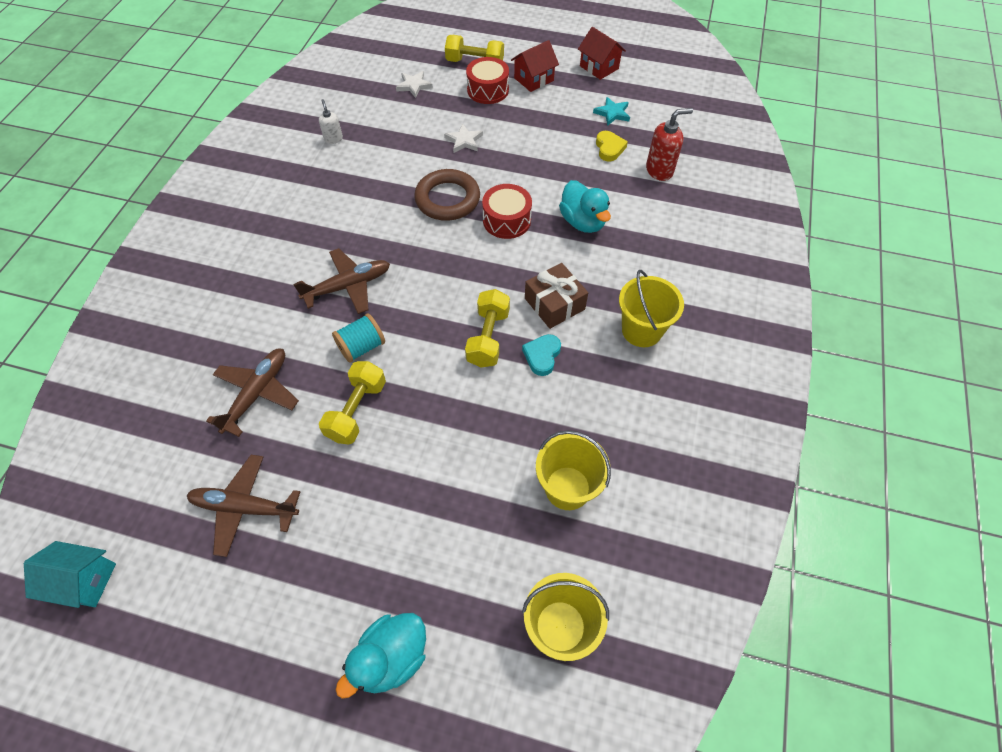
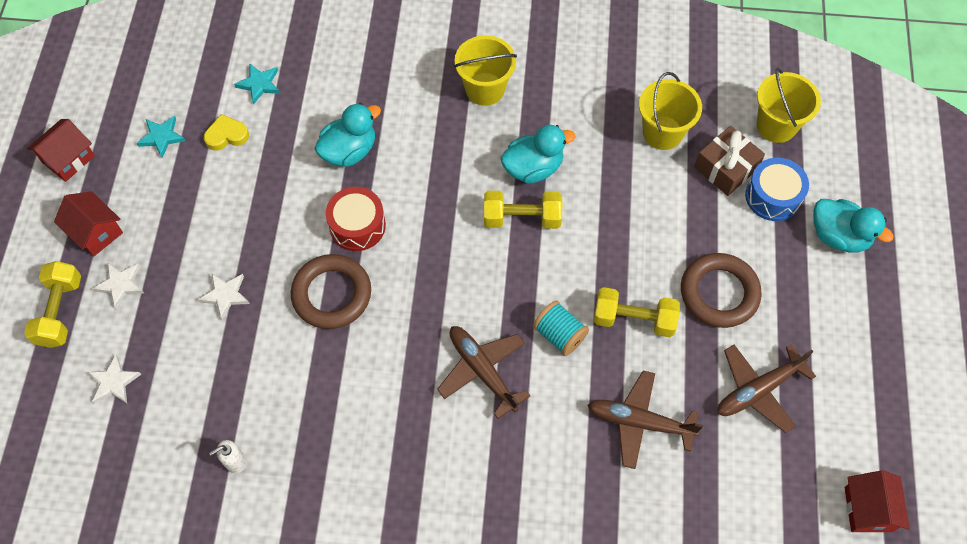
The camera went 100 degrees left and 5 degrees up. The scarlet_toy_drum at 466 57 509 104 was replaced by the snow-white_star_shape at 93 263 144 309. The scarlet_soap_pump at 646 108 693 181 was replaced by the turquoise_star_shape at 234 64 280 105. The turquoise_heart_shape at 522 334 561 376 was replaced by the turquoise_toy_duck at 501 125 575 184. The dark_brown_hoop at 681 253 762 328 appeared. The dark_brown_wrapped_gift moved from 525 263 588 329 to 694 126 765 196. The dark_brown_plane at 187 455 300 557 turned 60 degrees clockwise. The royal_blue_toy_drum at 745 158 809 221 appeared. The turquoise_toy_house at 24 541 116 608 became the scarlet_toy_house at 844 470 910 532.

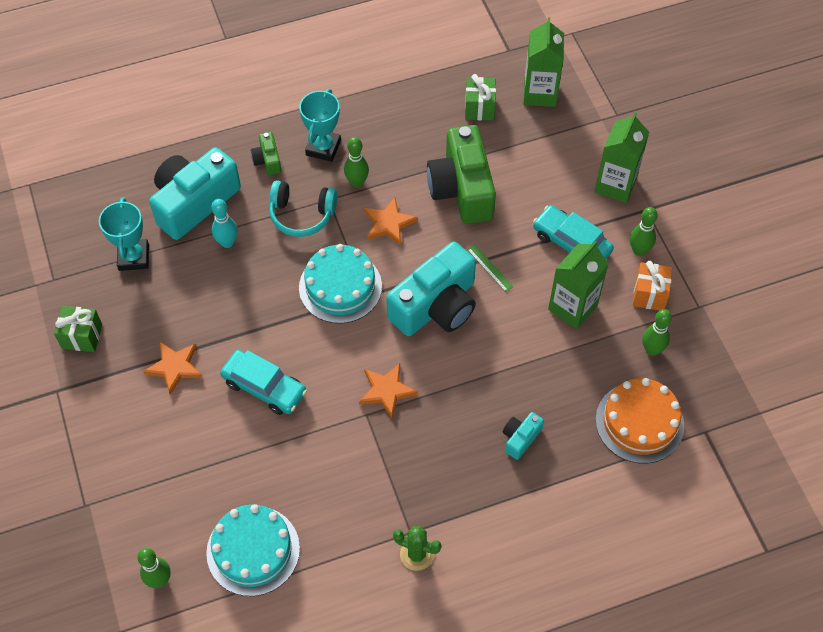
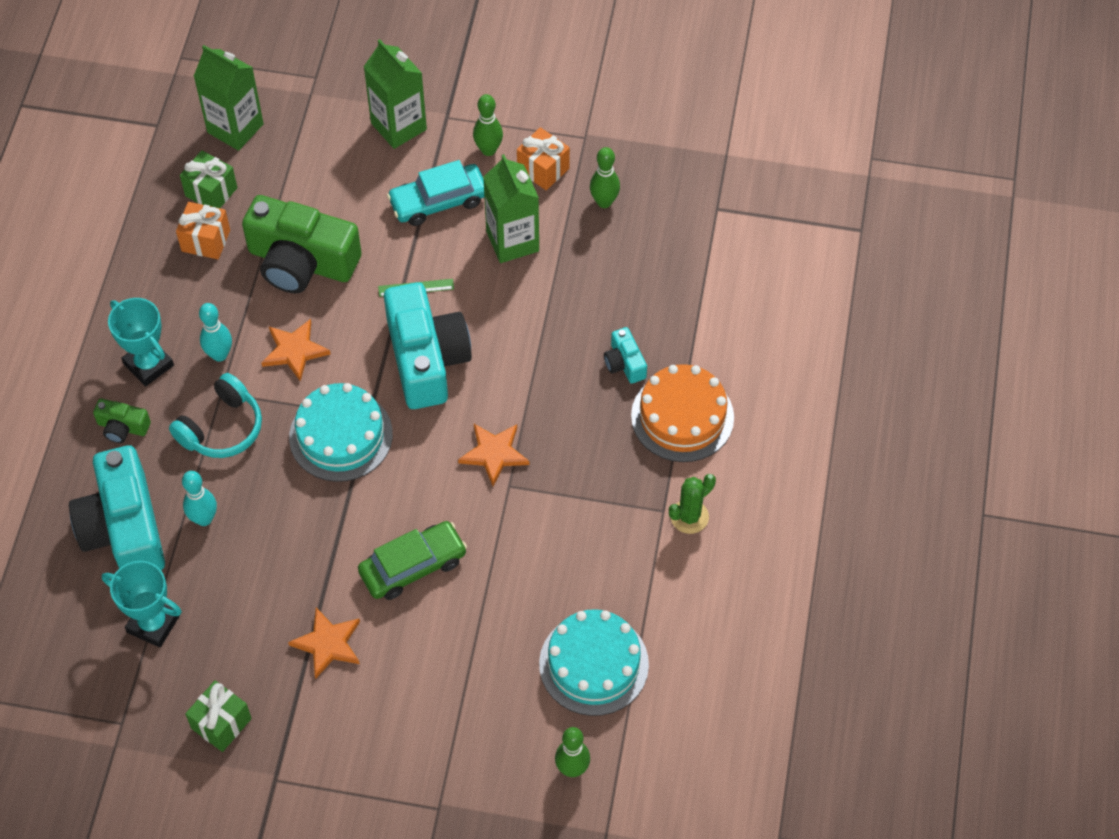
The camera went 60 degrees left and 0 degrees up. The bright_orange_wrapped_gift at 176 202 230 259 appeared. The green_skittle at 344 137 369 188 became the turquoise_skittle at 199 303 232 362. The turquoise_car at 220 350 307 415 became the green_car at 358 521 467 600. The bright_orange_cake moved from 596 378 684 463 to 631 364 734 462.

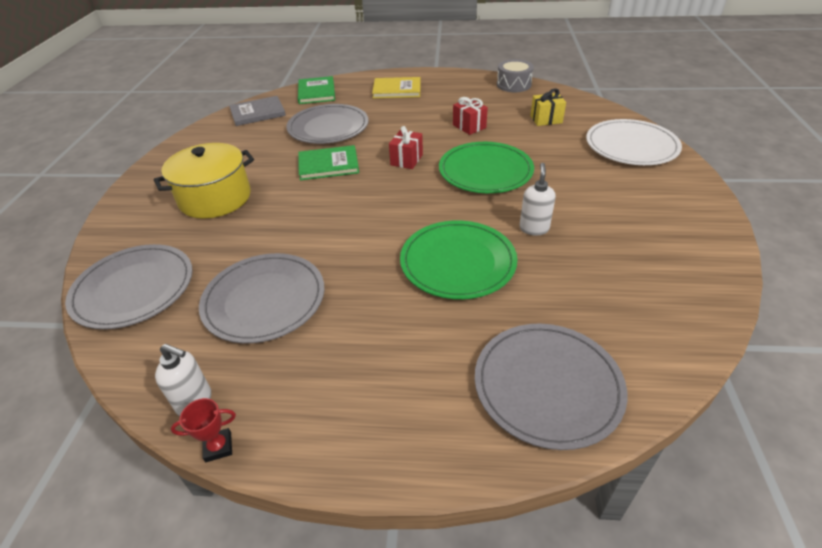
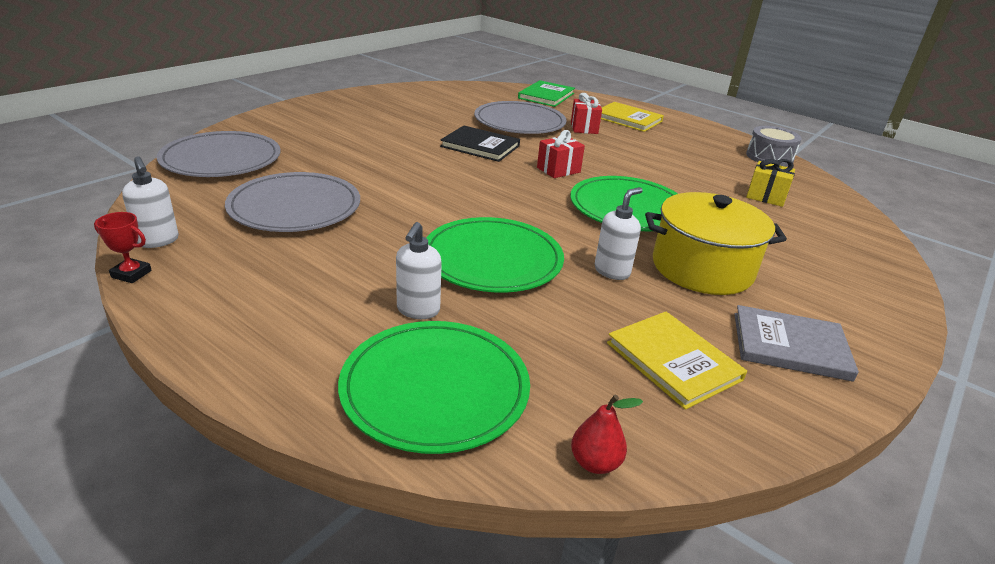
The camera went 30 degrees right and 10 degrees down. The ash-grey_plate at 475 324 627 450 became the green_plate at 338 321 530 454. The snow-white_soap_pump at 396 222 442 319 appeared. The green_hardback at 298 145 359 180 became the ebony_hardback at 440 126 520 162. The scarlet_wrapped_gift moved from 453 97 488 135 to 571 93 602 134. The scarlet_pear at 571 394 643 474 appeared. The golden_hardback at 607 312 747 410 appeared. The golden_cooking_pot moved from 154 143 254 219 to 645 192 787 295. The ash-grey_hardback moved from 229 96 286 126 to 734 305 859 382. The snow-white_plate at 586 119 682 165 disappeared.

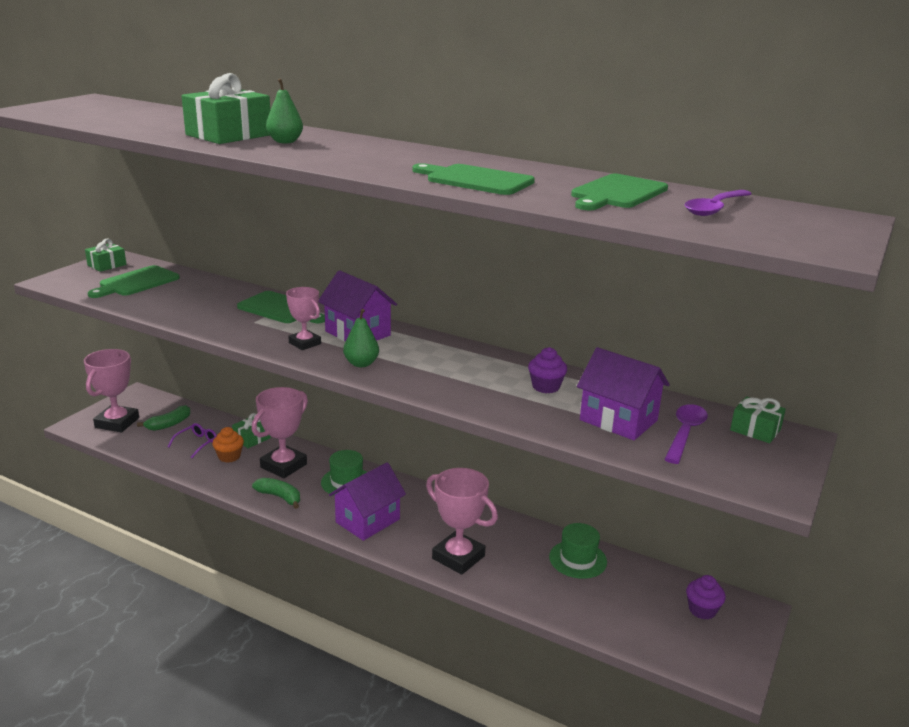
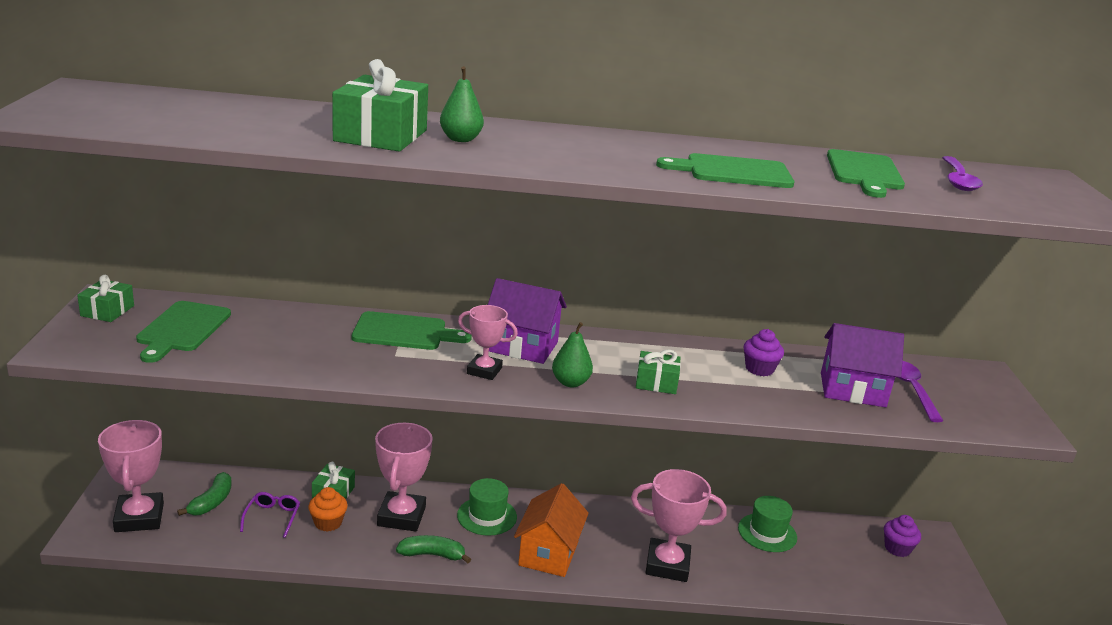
The camera went 30 degrees left and 0 degrees up. The purple_toy_house at 329 462 406 541 became the bright_orange_toy_house at 514 483 589 577. The green_wrapped_gift moved from 730 396 786 443 to 636 349 681 394.

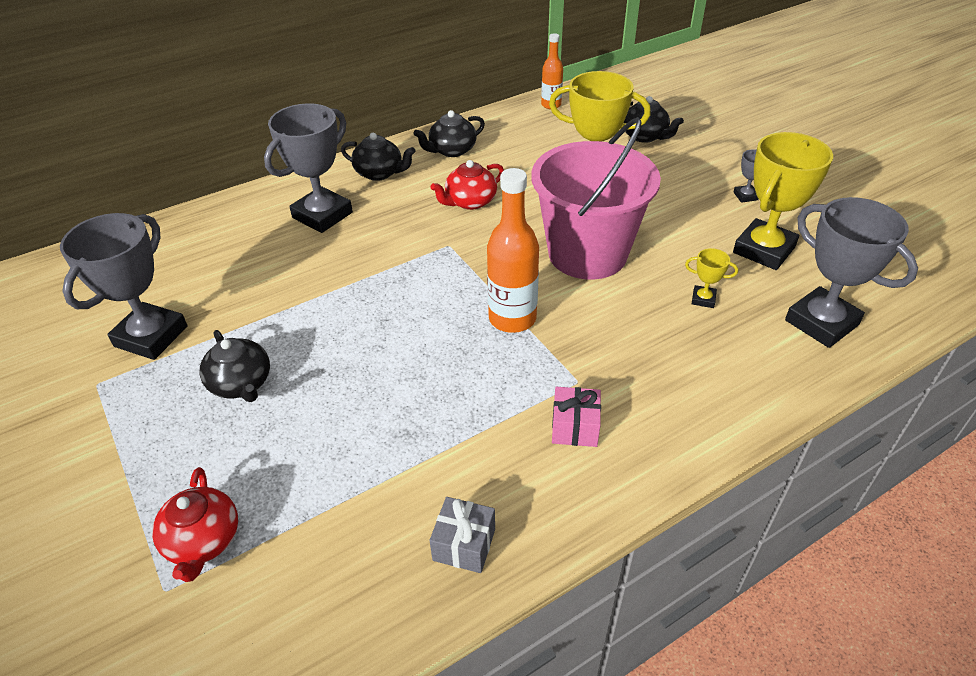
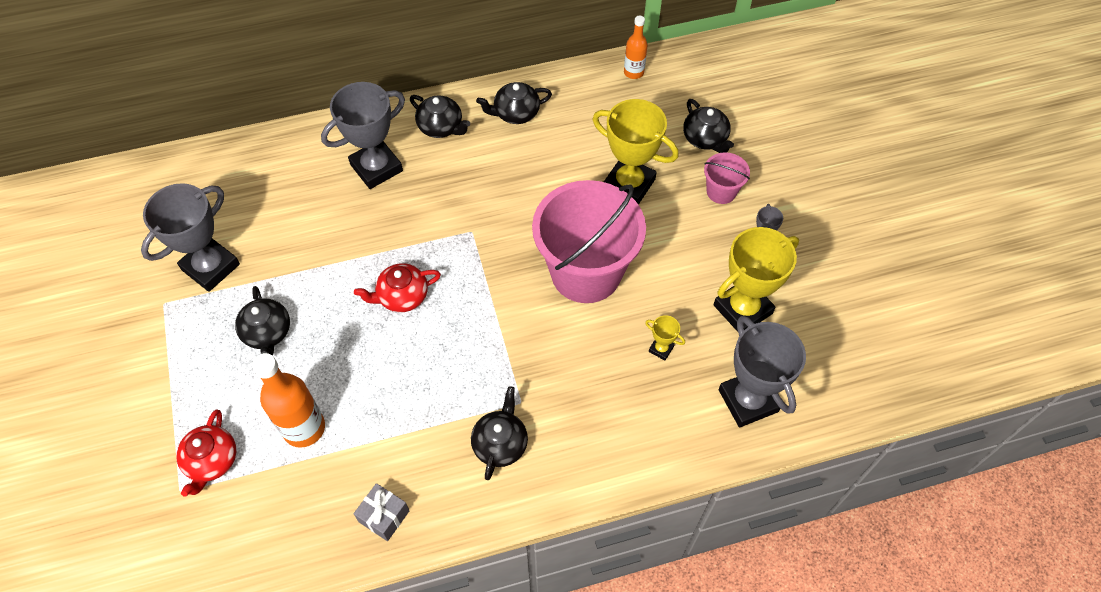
The camera went 15 degrees right and 15 degrees up. The bright_orange_bottle moved from 487 168 539 333 to 252 353 325 448. The scarlet_tea_pot moved from 430 160 504 210 to 354 263 441 312. The pink_wrapped_gift at 552 387 601 447 was replaced by the ebony_tea_pot at 471 386 528 480. The pink_bucket at 704 152 750 204 appeared.

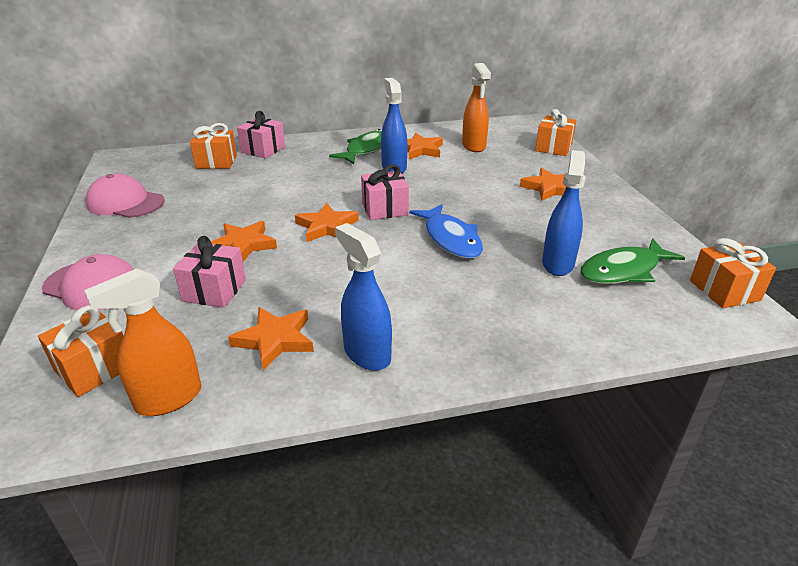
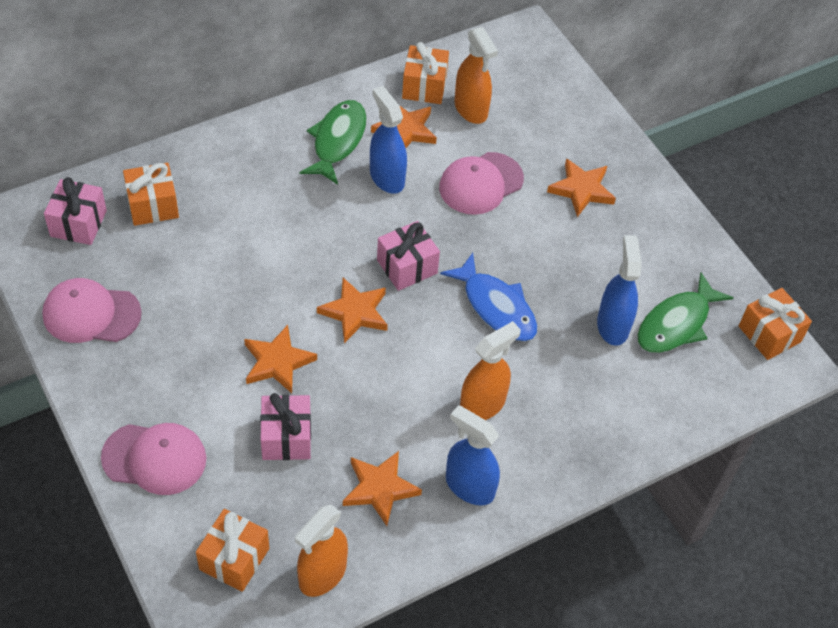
The camera went 20 degrees left and 20 degrees up. The pink_wrapped_gift moved from 237 111 285 158 to 44 177 107 245. The bright_orange_wrapped_gift moved from 535 109 576 156 to 402 42 449 104. The pink_cap at 439 152 524 215 appeared. The bright_orange_spray_bottle at 460 321 521 420 appeared.

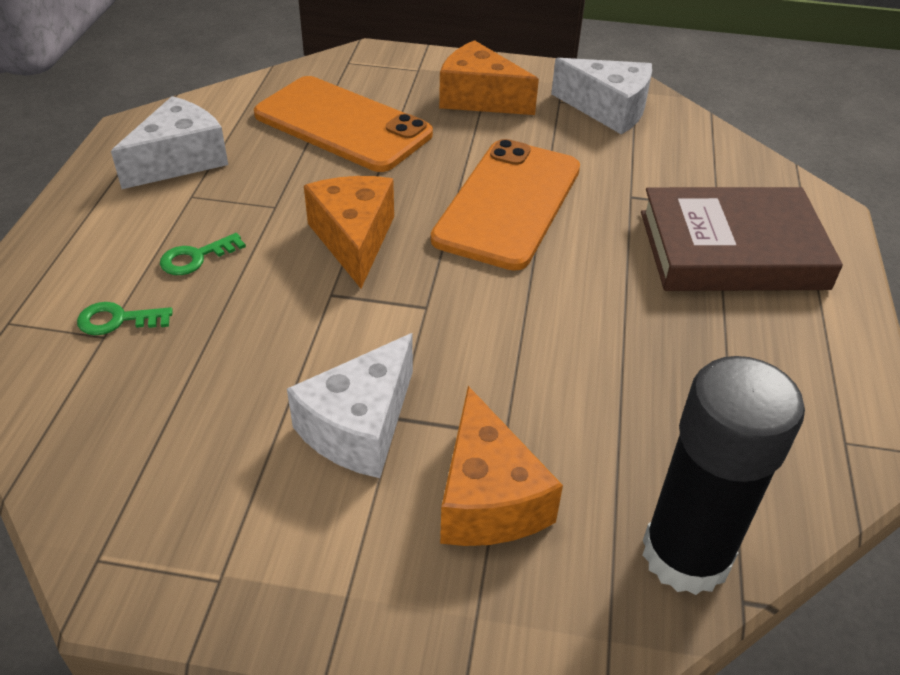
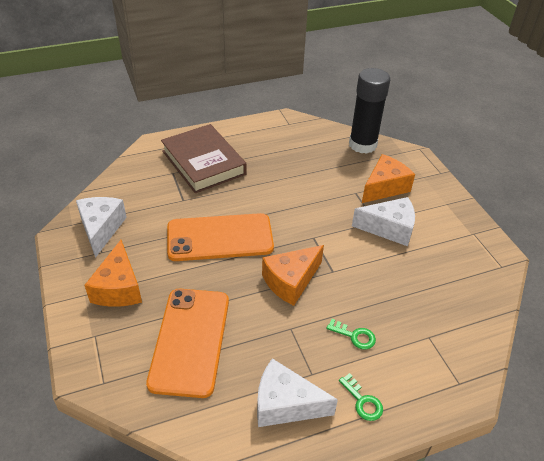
The camera went 120 degrees left and 0 degrees up. The green_key moved from 77 302 173 335 to 339 373 383 421.

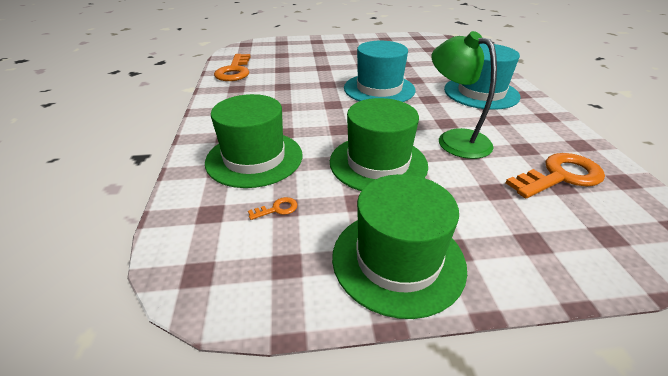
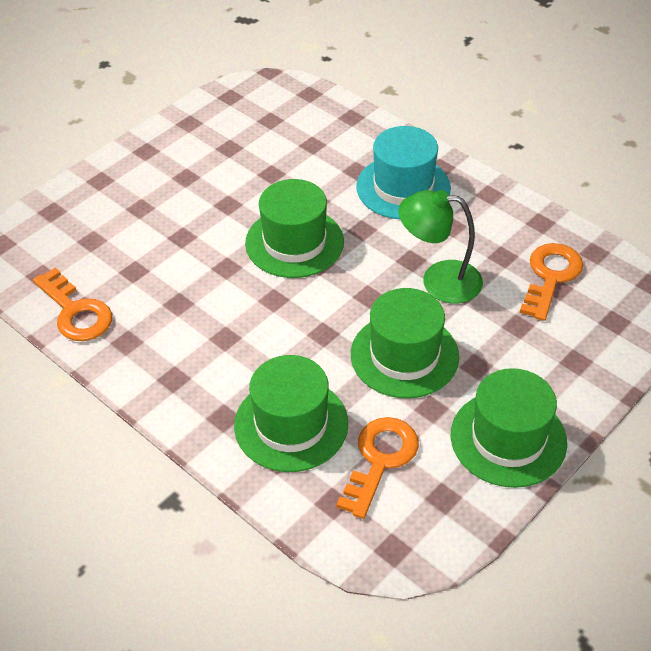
The camera went 40 degrees left and 10 degrees up. The turquoise_tall_hat at 344 41 415 102 became the green_tall_hat at 245 179 344 278. The bright_orange_key at 248 197 298 220 changed to 2.39 times the size.

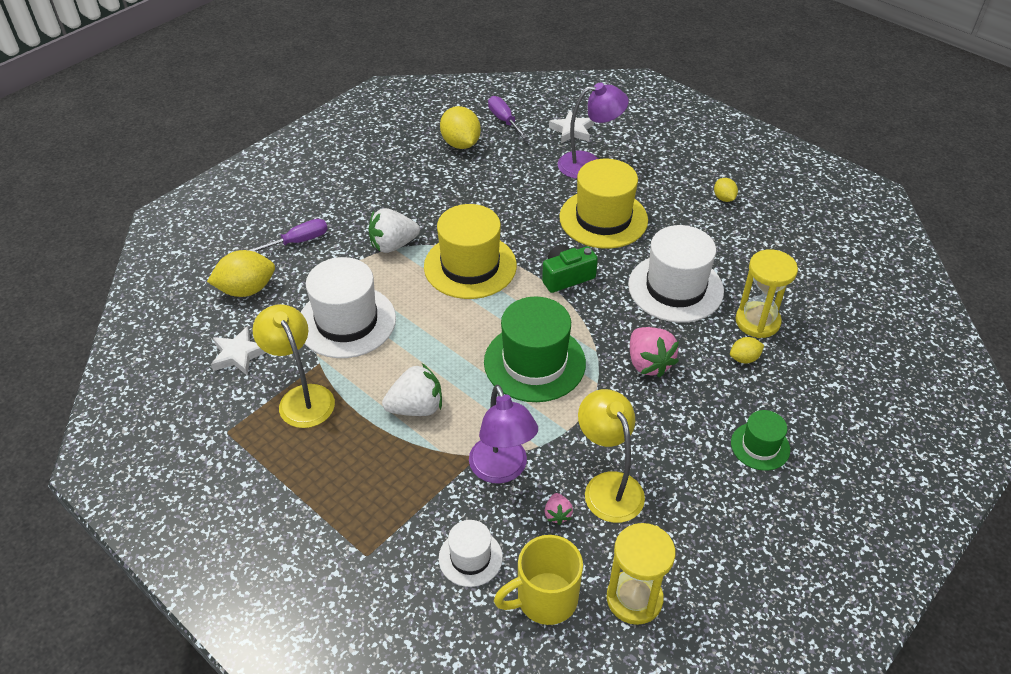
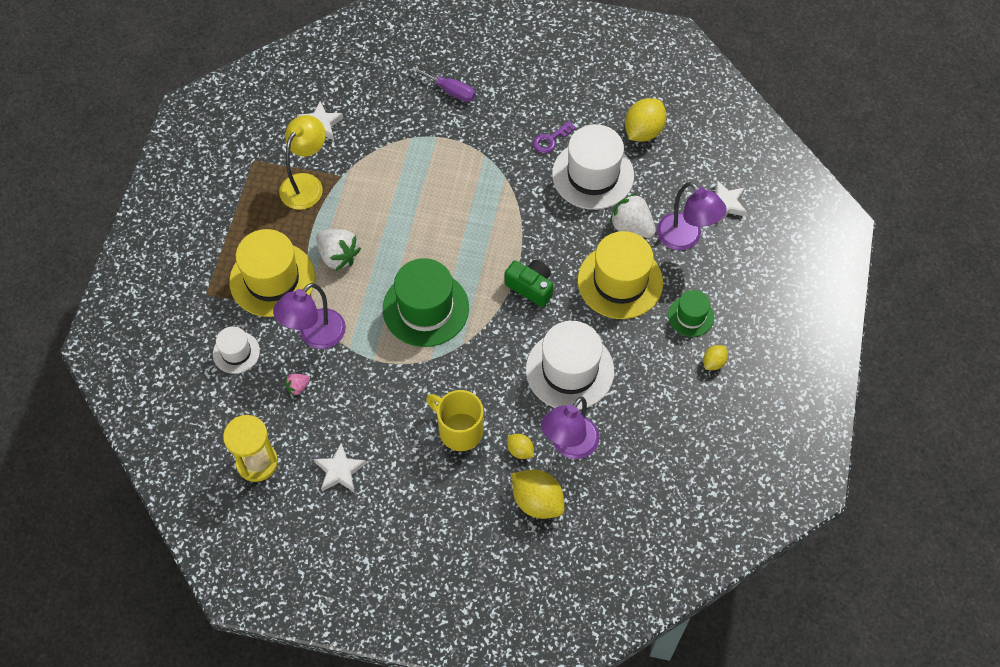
The camera went 60 degrees right and 15 degrees up. The golden_tall_hat moved from 424 204 517 299 to 229 229 315 317. The snow-white_star_shape at 314 443 367 492 appeared. The golden_mug moved from 494 535 583 625 to 426 390 484 451. The golden_toy_lemon moved from 207 250 275 297 to 512 470 565 519. The purple_key at 533 121 576 153 appeared. The golden_sandglass at 735 249 798 338 was replaced by the purple_lamp at 541 397 599 459. The snow-white_tall_hat moved from 301 257 396 358 to 552 124 634 210. The snow-white_strawberry moved from 368 208 420 253 to 610 193 656 238. The green_tall_hat moved from 731 410 790 471 to 668 290 714 337. The purple_screwdriver at 488 96 528 139 disappeared. The golden_lamp at 578 389 645 523 disappeared. The pink_strawberry at 630 327 679 377 disappeared.

